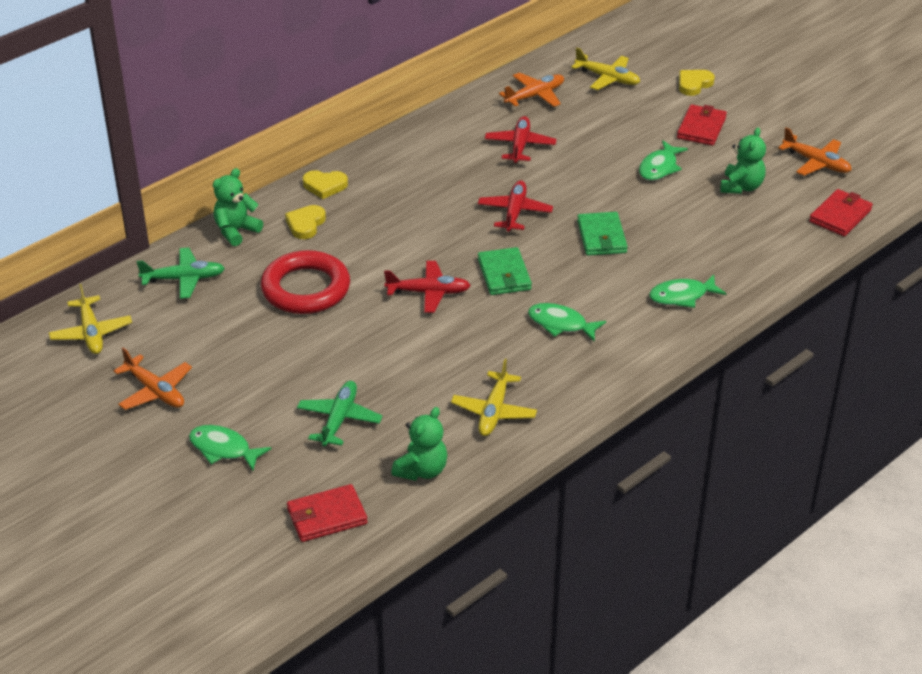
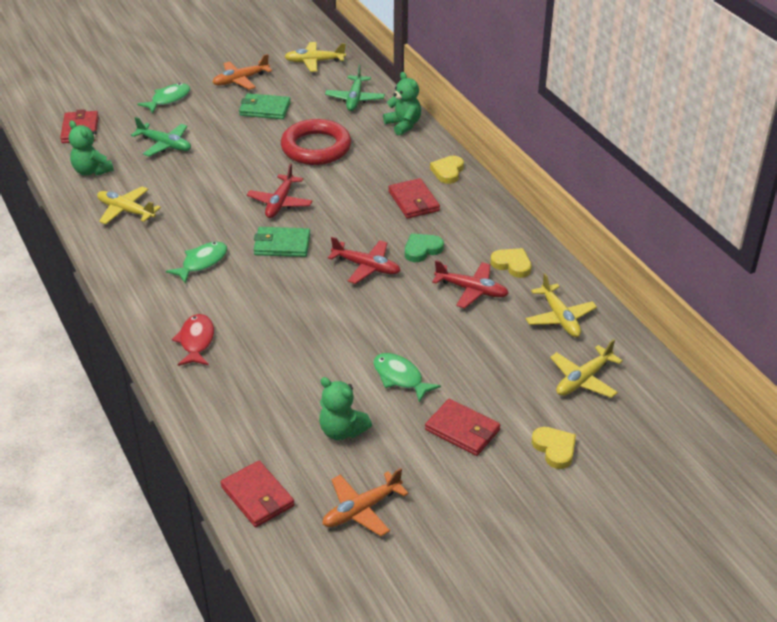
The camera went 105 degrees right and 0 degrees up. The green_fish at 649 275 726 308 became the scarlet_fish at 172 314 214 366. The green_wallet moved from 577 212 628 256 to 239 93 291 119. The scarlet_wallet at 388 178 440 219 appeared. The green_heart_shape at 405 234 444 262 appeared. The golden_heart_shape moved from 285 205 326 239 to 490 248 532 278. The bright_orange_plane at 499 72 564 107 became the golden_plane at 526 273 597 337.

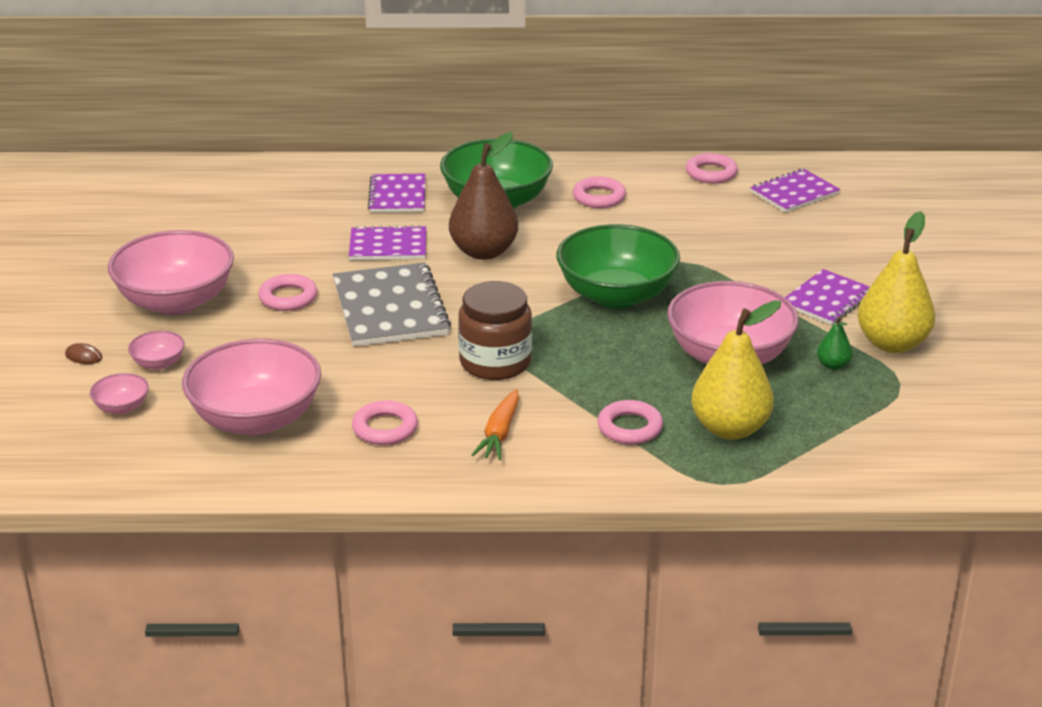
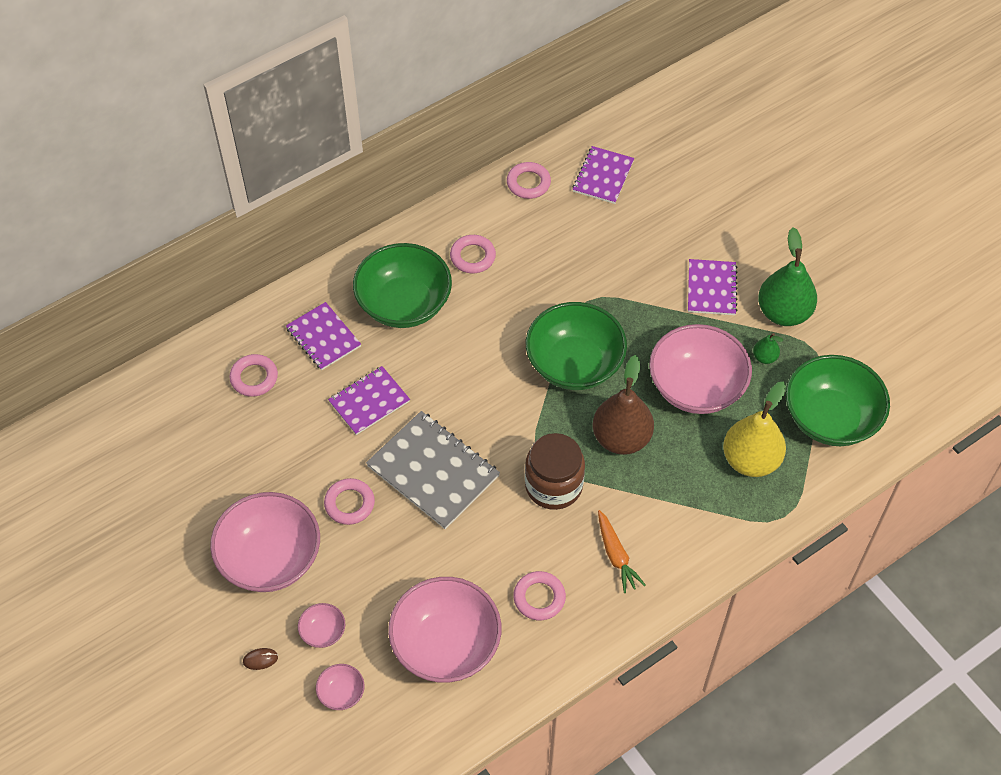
The camera went 35 degrees left and 25 degrees up. The pink_hoop moved from 597 400 663 445 to 229 354 278 397. The dark_brown_pear moved from 449 132 518 260 to 593 355 654 455. The golden_pear at 857 211 935 353 became the green_pear at 758 227 817 326. The green_serving_bowl at 786 355 890 446 appeared.

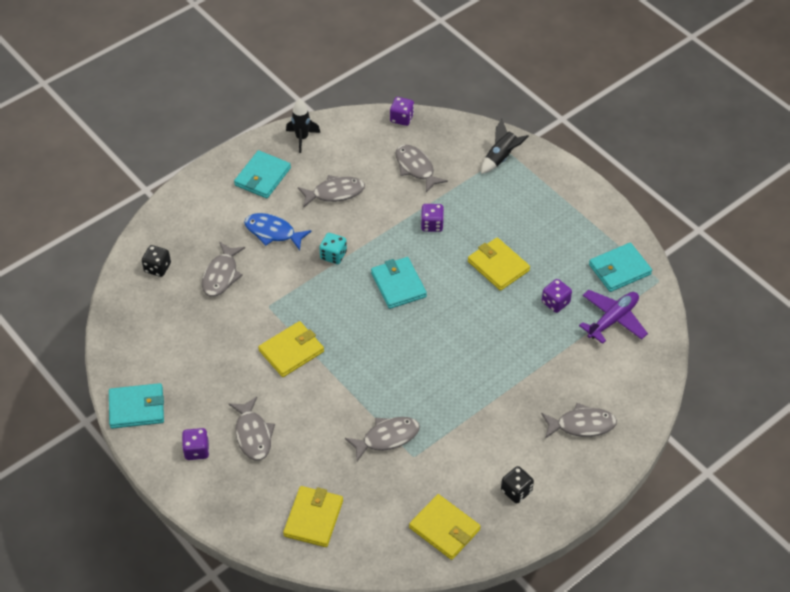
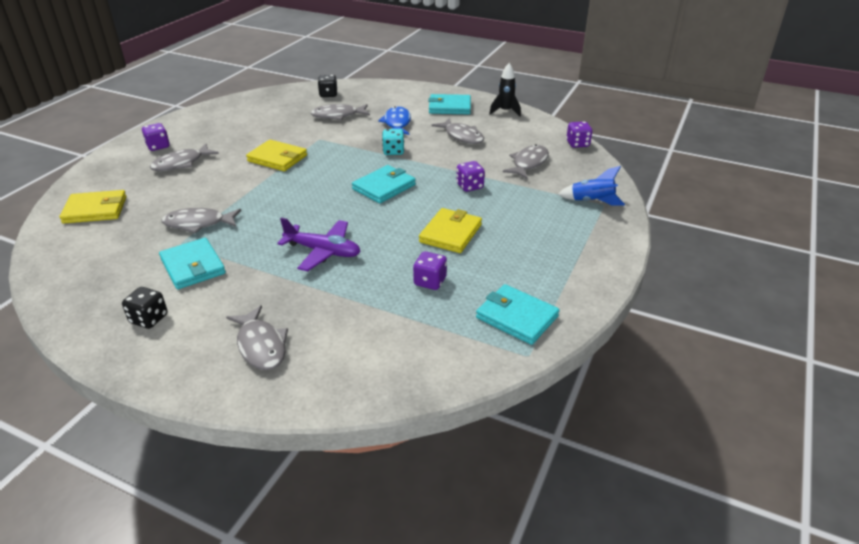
The camera went 65 degrees right and 15 degrees down. The turquoise_wallet moved from 109 383 164 429 to 159 238 226 289. The ash-grey_fish at 345 417 420 461 turned 135 degrees clockwise. The purple_plane moved from 579 290 648 344 to 277 217 361 272. The ebony_spaceship at 481 119 529 174 became the royal_blue_spaceship at 557 166 625 206. The golden_wallet at 409 494 481 560 disappeared.

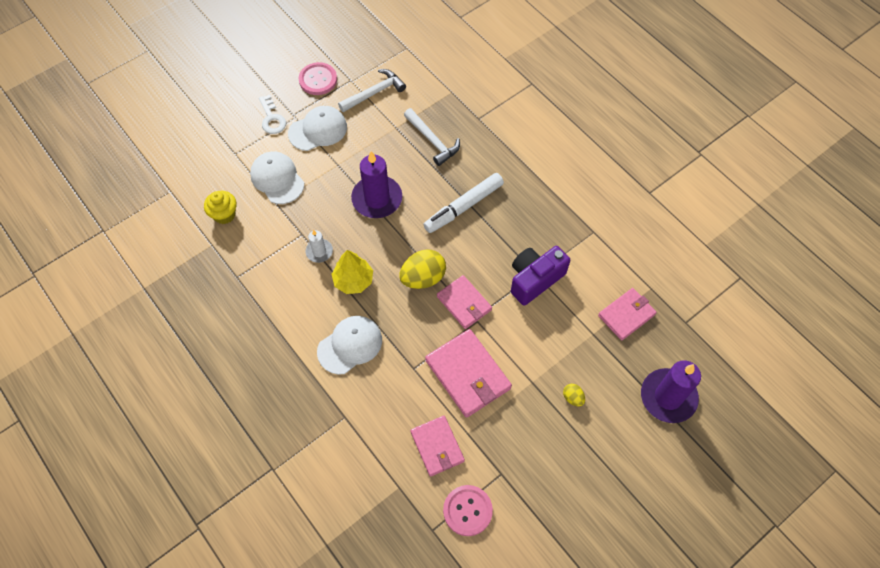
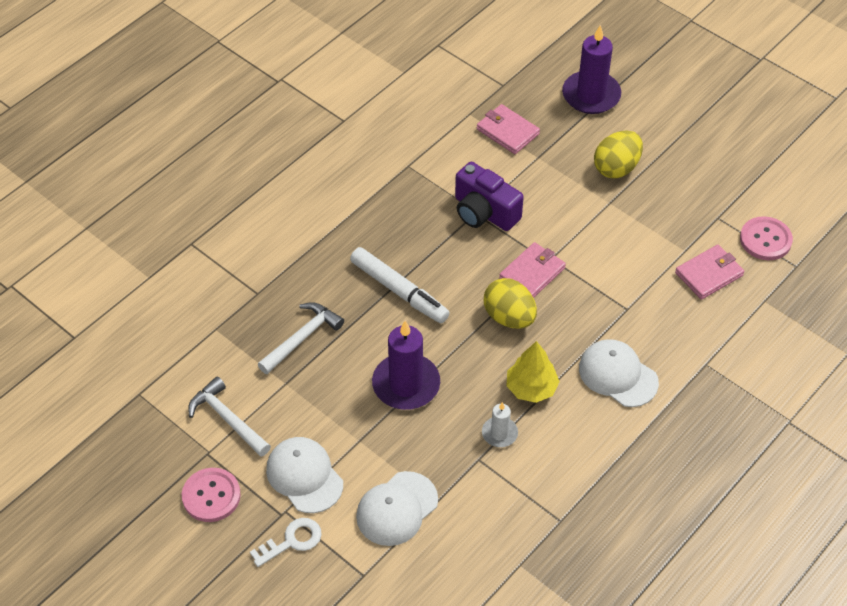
The camera went 100 degrees left and 10 degrees down. The golden_egg_shape at 563 384 585 406 changed to 2.07 times the size. The golden_fairy_cake at 204 191 236 224 disappeared. The pink_wallet at 425 329 512 418 disappeared.

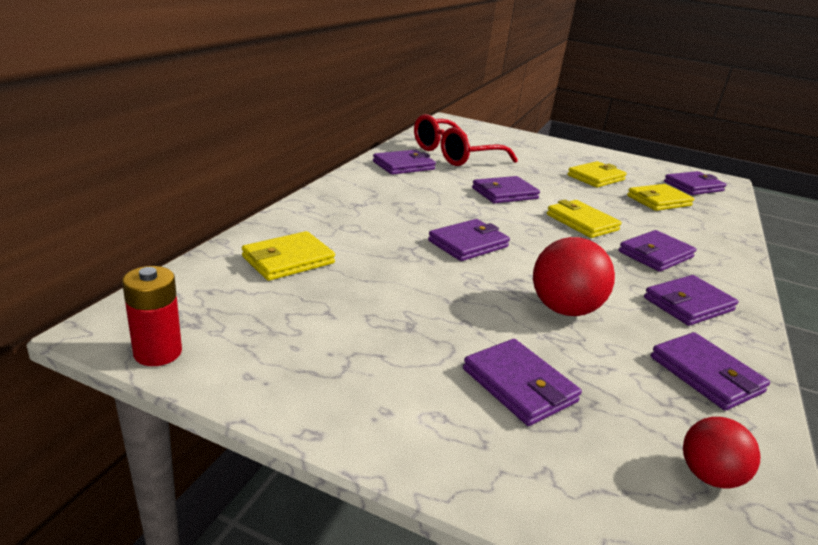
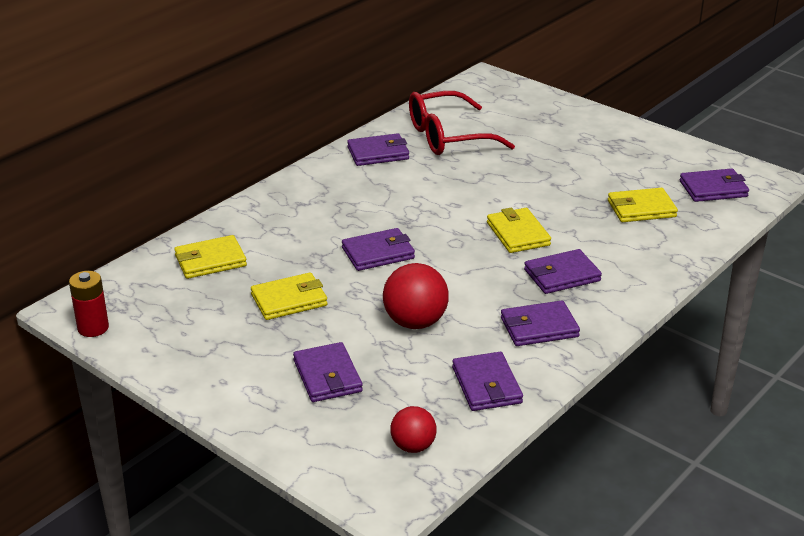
The camera went 20 degrees right and 5 degrees up. The golden_wallet moved from 567 161 627 188 to 251 272 327 320. The purple_wallet at 472 176 540 203 disappeared.

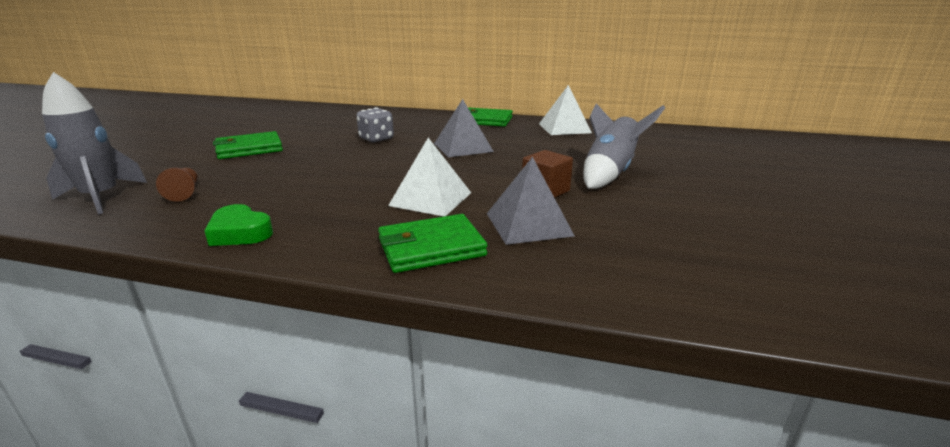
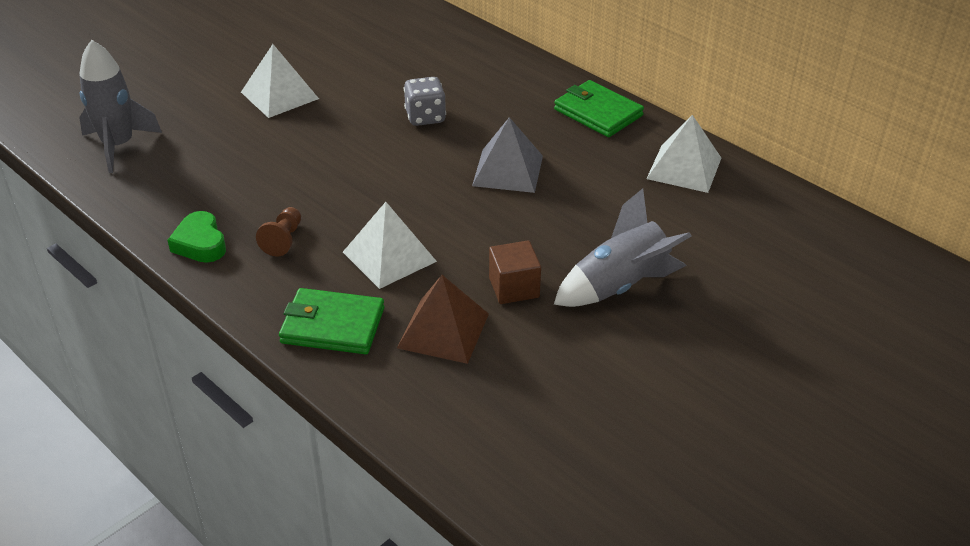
The camera went 30 degrees right and 15 degrees up. The green_wallet at 213 131 283 159 was replaced by the snow-white_pyramid_shape at 241 44 319 118. The dark_brown_pawn moved from 156 168 198 202 to 256 207 301 257. The ash-grey_pyramid_shape at 487 157 574 245 became the dark_brown_pyramid_shape at 397 275 489 364.

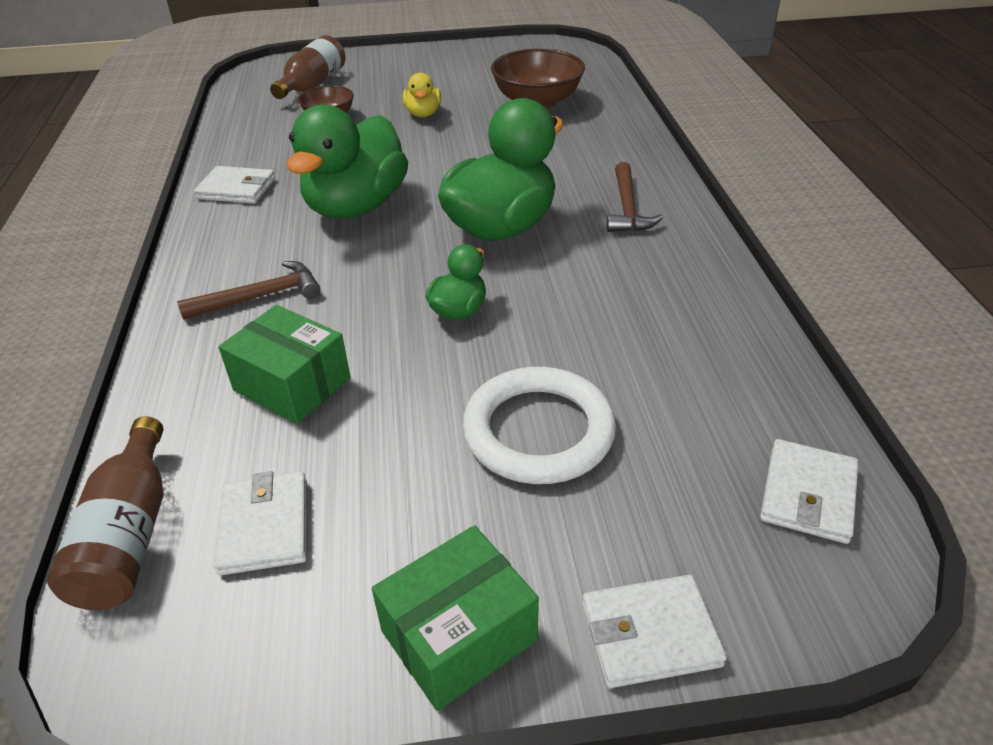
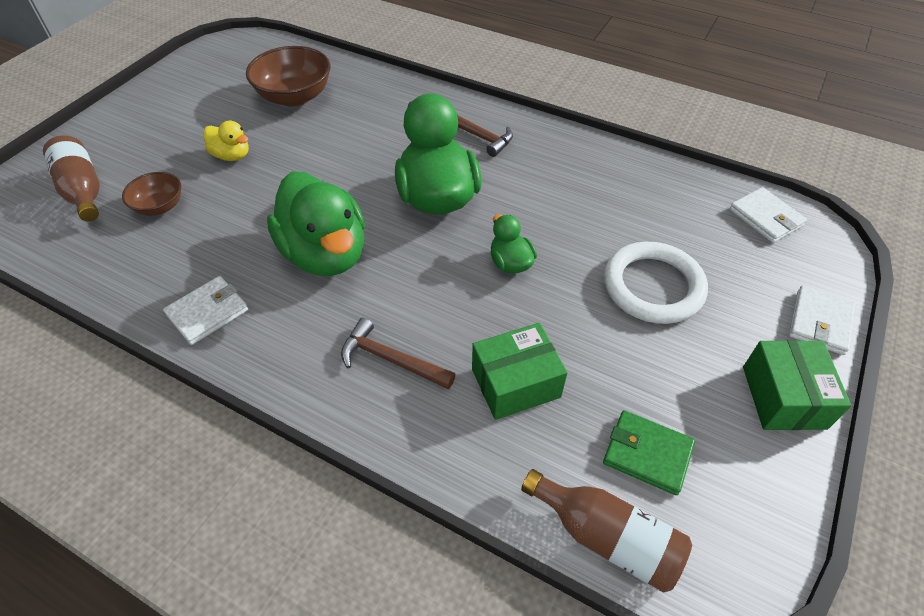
The camera went 55 degrees left and 10 degrees up. The dark_brown_hammer at 177 261 320 319 turned 75 degrees counterclockwise. The snow-white_wallet at 214 471 307 575 became the green_wallet at 603 410 695 495.

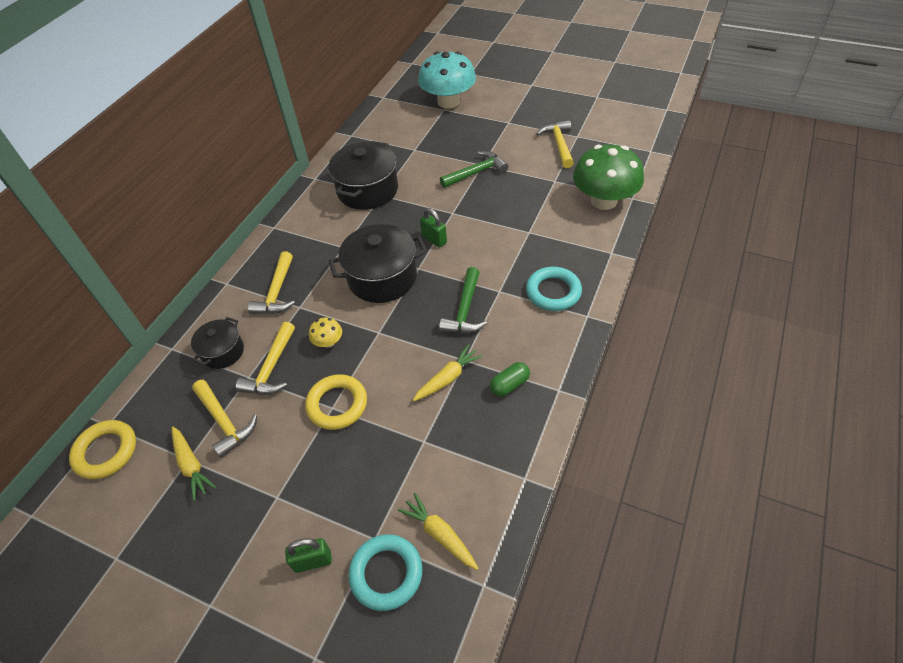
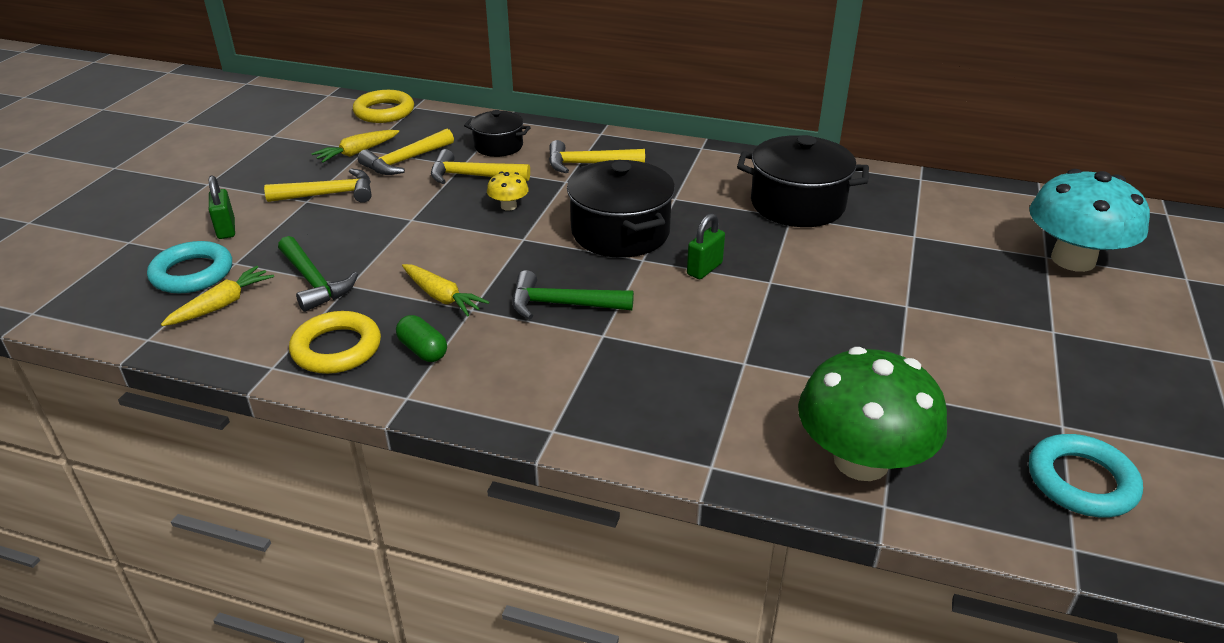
The camera went 80 degrees right and 15 degrees down. The golden_hammer moved from 536 120 574 168 to 264 168 372 203. The green_hammer moved from 440 151 508 188 to 278 236 358 312. The golden_hoop moved from 305 374 367 430 to 289 311 381 374. The turquoise_hoop moved from 526 267 582 311 to 1029 434 1143 517.

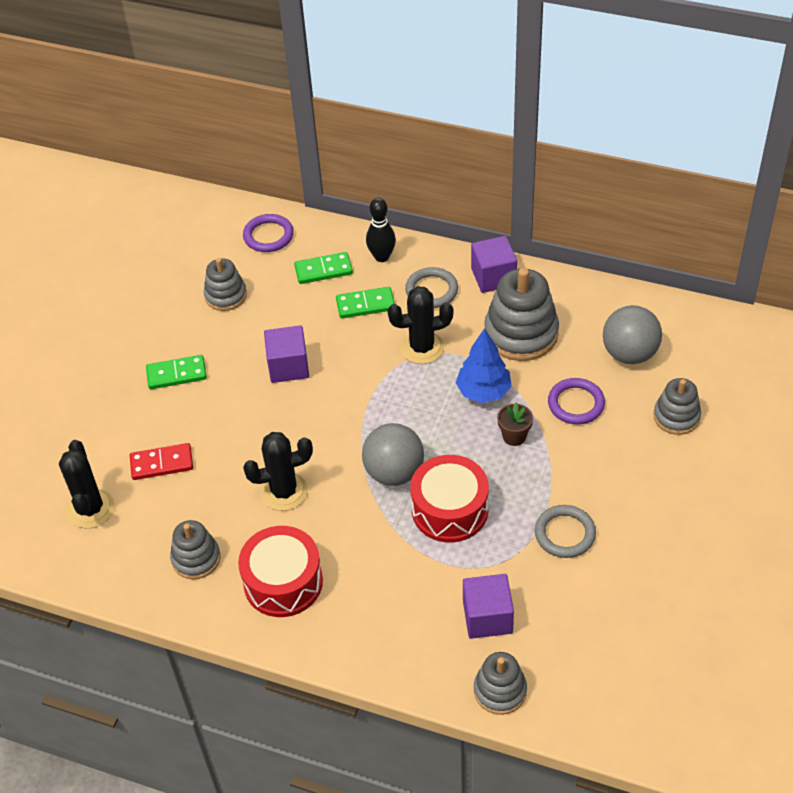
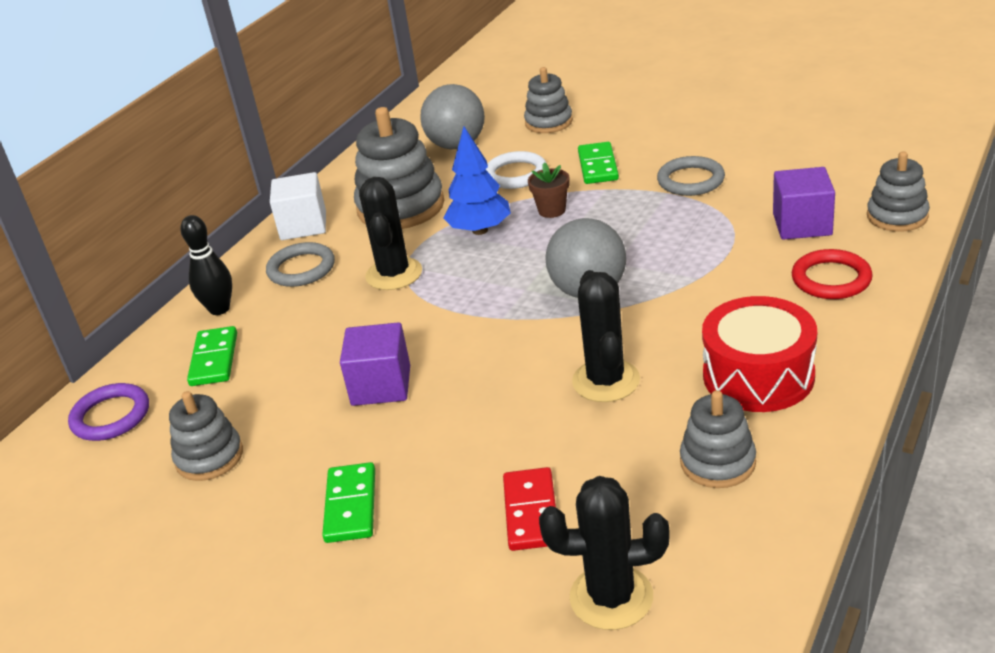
The camera went 80 degrees left and 15 degrees down. The purple_solid_cube at 471 236 517 293 became the snow-white_solid_cube at 270 172 326 240. The purple_hoop at 548 378 605 425 became the snow-white_hoop at 485 151 547 189. The green_domino moved from 336 287 395 318 to 578 142 619 184. The scarlet_hoop at 791 249 873 299 appeared. The scarlet_toy_drum at 410 455 489 542 disappeared.

